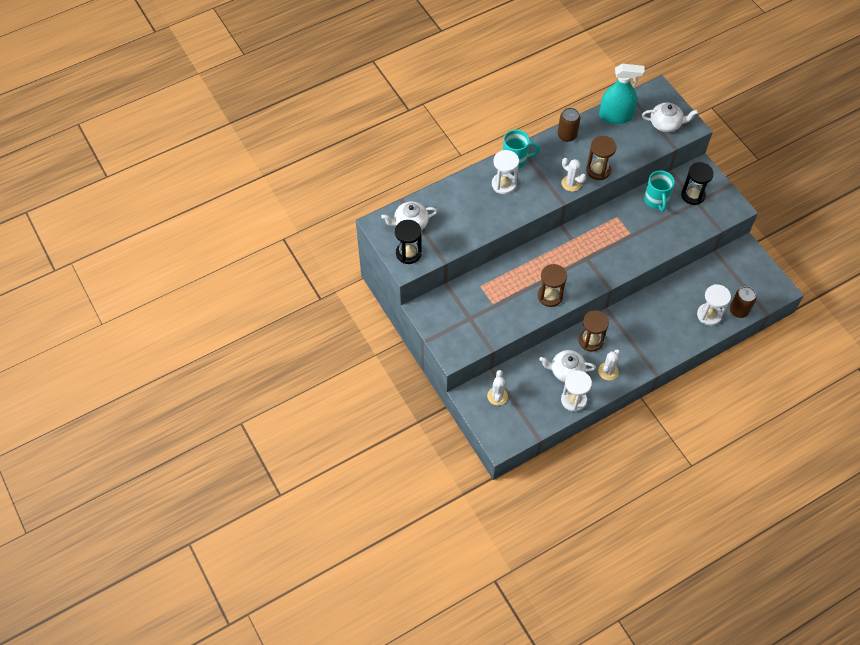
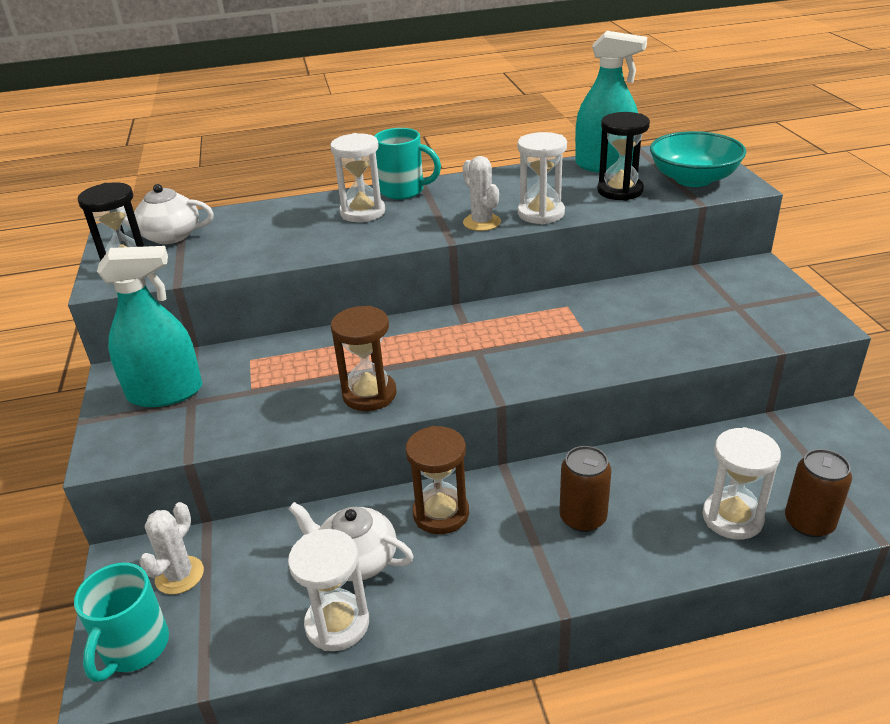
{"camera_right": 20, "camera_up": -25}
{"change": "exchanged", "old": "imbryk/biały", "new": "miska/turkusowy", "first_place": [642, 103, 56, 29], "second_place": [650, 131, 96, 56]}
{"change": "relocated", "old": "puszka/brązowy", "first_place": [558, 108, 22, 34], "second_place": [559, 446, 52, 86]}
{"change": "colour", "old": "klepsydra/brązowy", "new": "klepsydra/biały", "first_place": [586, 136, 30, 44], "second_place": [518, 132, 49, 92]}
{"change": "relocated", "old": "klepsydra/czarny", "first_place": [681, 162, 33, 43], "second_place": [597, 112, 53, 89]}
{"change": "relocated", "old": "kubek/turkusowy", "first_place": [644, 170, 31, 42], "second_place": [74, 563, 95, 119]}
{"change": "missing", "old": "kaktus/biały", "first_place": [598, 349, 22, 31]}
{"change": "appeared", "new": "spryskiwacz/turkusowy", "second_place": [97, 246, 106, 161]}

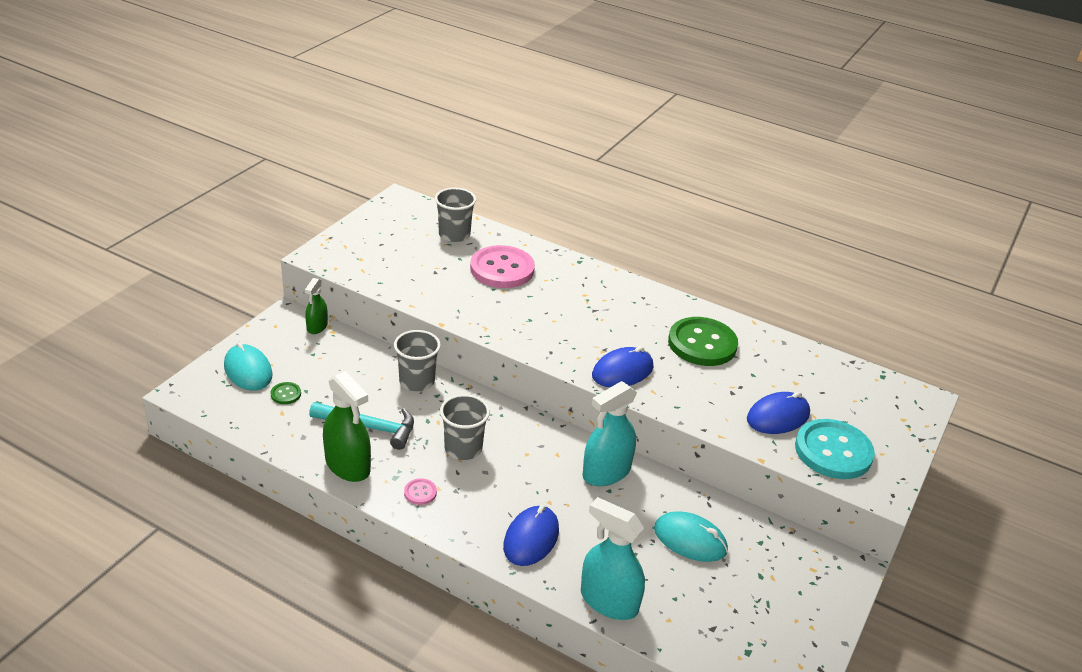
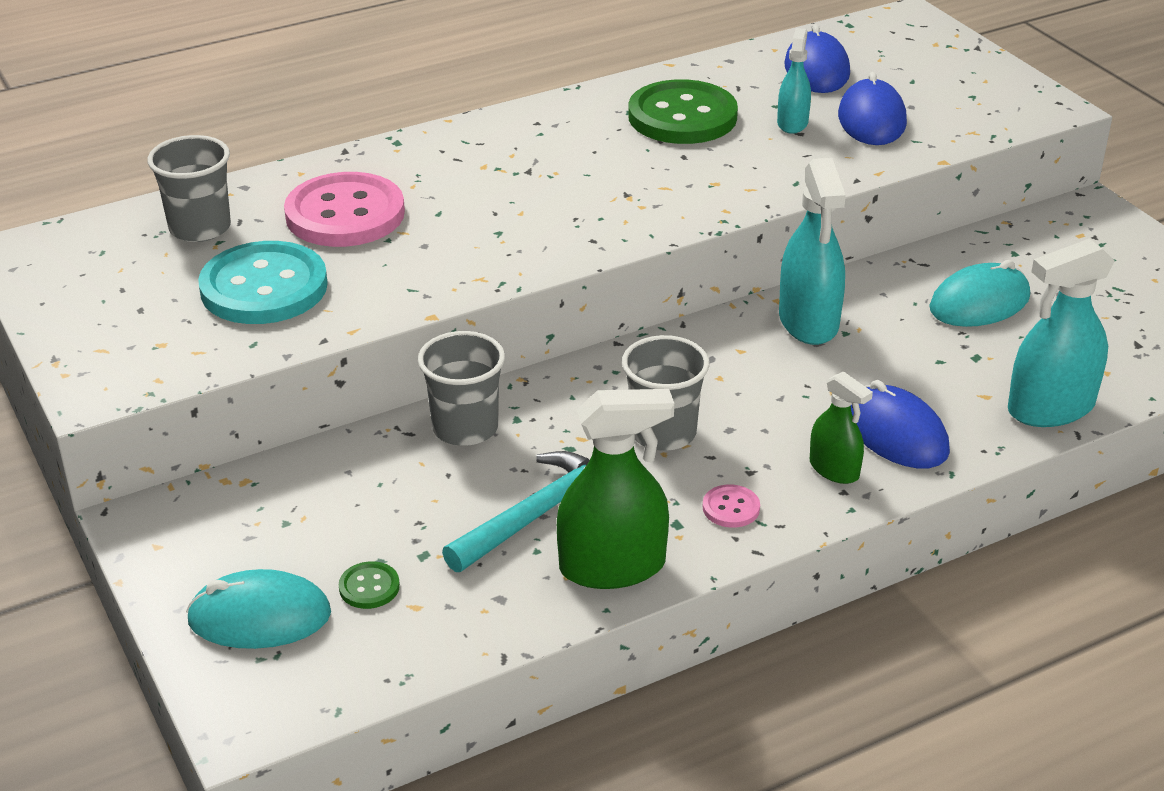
{"camera_right": -55, "camera_up": 0}
{"change": "relocated", "old": "spryskiwacz/zielony", "first_place": [305, 278, 23, 56], "second_place": [810, 372, 63, 112]}
{"change": "relocated", "old": "myszka/niebieski", "first_place": [592, 346, 61, 41], "second_place": [784, 24, 66, 69]}
{"change": "relocated", "old": "guzik/turkusowy", "first_place": [795, 419, 80, 60], "second_place": [198, 241, 130, 83]}
{"change": "appeared", "new": "spryskiwacz/turkusowy", "second_place": [777, 28, 34, 106]}

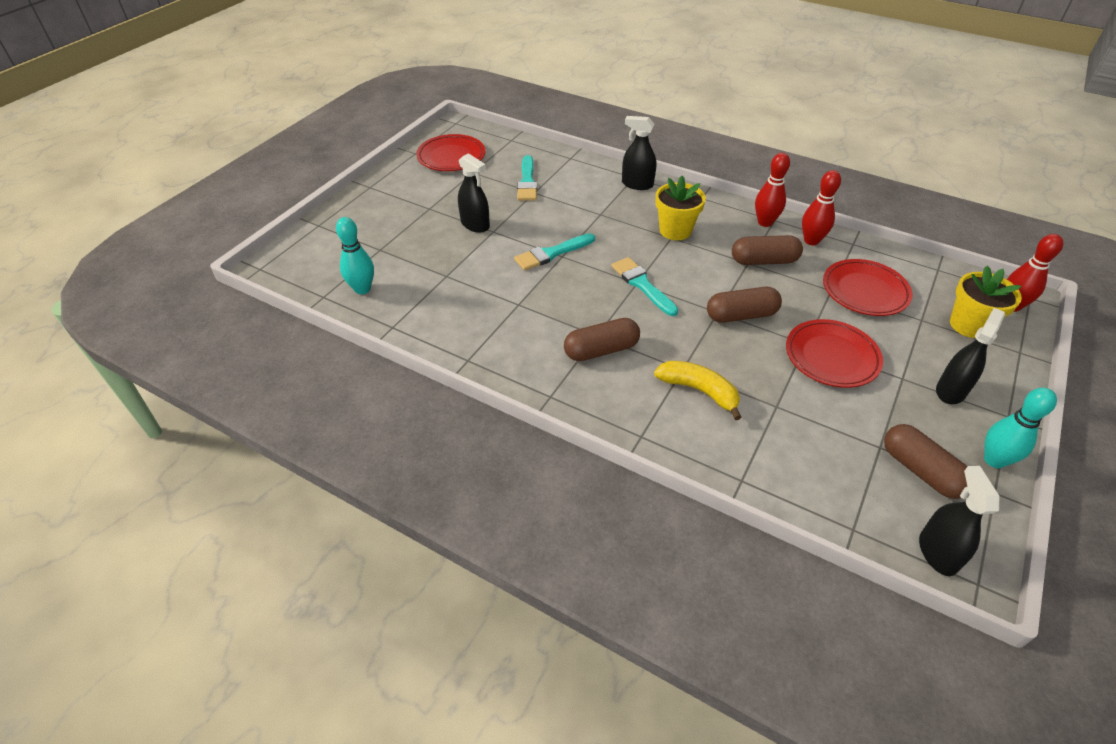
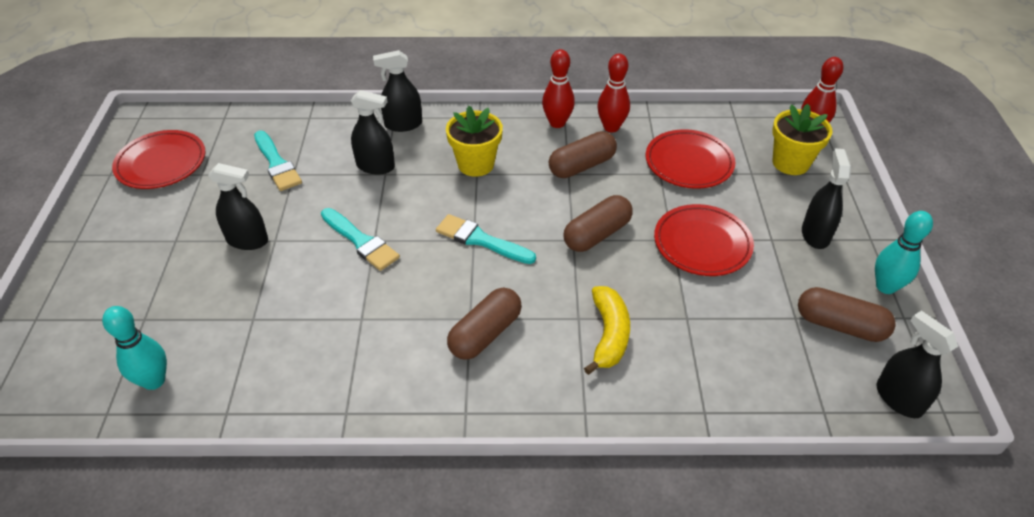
{"camera_right": -30, "camera_up": 0}
{"change": "spun", "old": "pędzel/turkusowy", "first_place": [514, 233, 81, 38], "second_place": [321, 208, 79, 63], "degrees": -75}
{"change": "spun", "old": "banan/żółty", "first_place": [654, 361, 88, 59], "second_place": [584, 286, 46, 89], "degrees": 90}
{"change": "appeared", "new": "spryskiwacz/czarny", "second_place": [351, 90, 44, 84]}

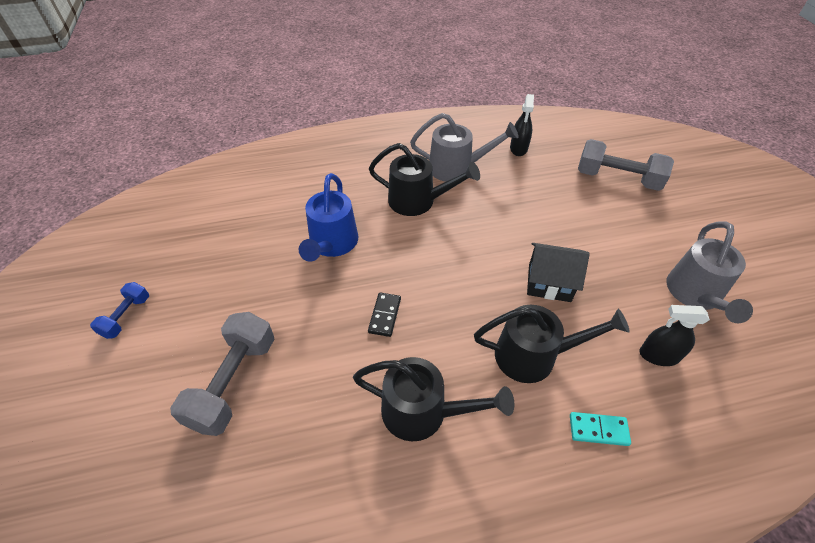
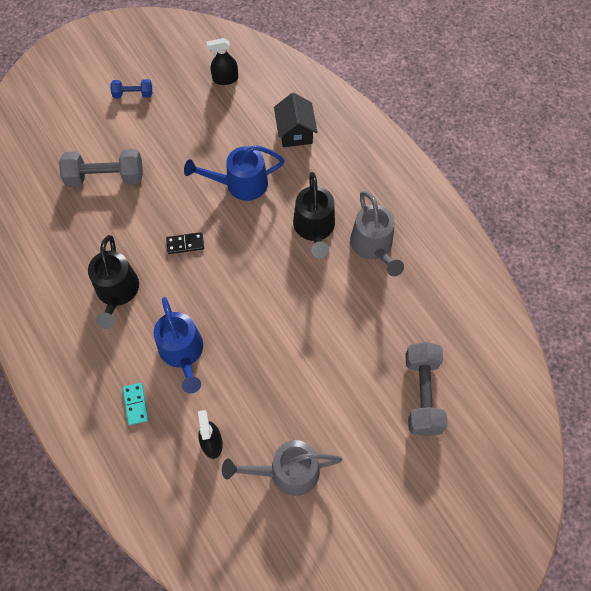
{"camera_right": 70, "camera_up": 15}
{"change": "relocated", "old": "spryskiwacz/czarny", "first_place": [510, 94, 24, 62], "second_place": [206, 38, 32, 47]}
{"change": "relocated", "old": "domek/czarny", "first_place": [527, 243, 63, 59], "second_place": [274, 93, 44, 54]}
{"change": "colour", "old": "konewka/czarny", "new": "konewka/niebieski", "first_place": [474, 305, 156, 78], "second_place": [154, 297, 49, 96]}

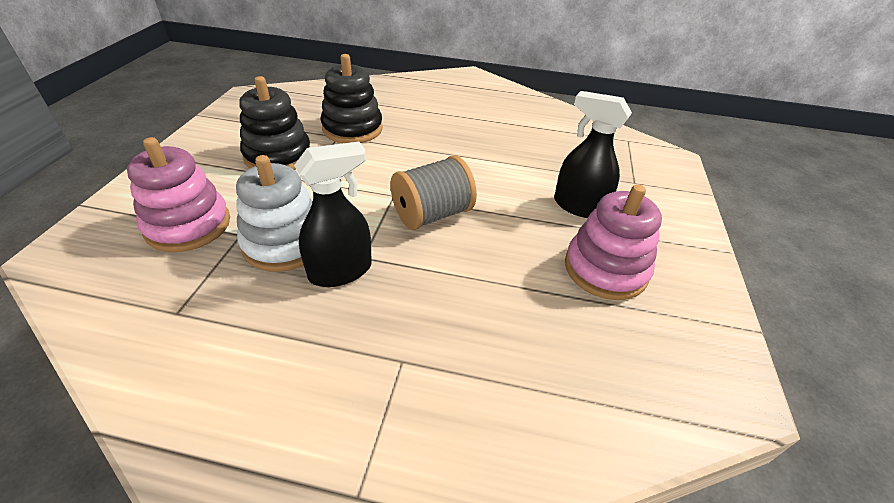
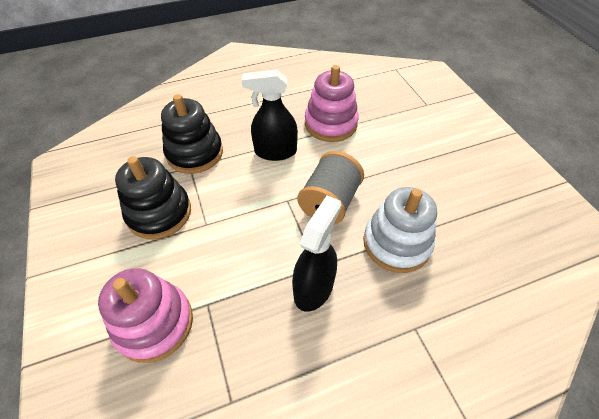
{"camera_right": -30, "camera_up": 10}
{"change": "relocated", "old": "spryskiwacz/czarny", "first_place": [554, 91, 78, 127], "second_place": [242, 69, 56, 92]}
{"change": "relocated", "old": "zabawka nakładanka/biały", "first_place": [236, 155, 77, 117], "second_place": [363, 187, 74, 86]}
{"change": "relocated", "old": "zabawka nakładanka/różowy", "first_place": [565, 185, 97, 115], "second_place": [305, 65, 54, 77]}

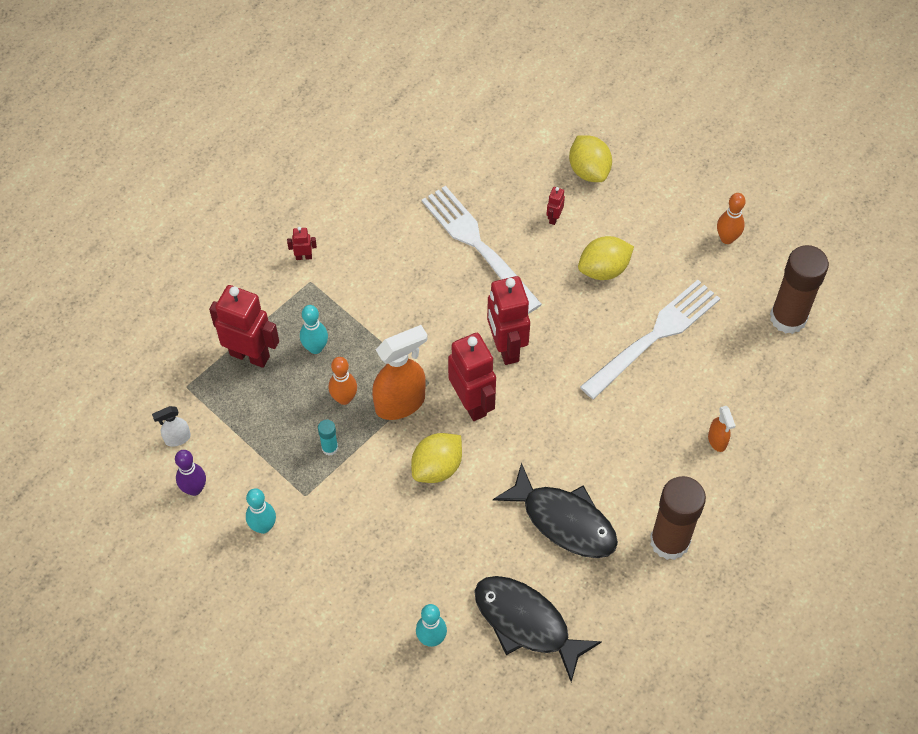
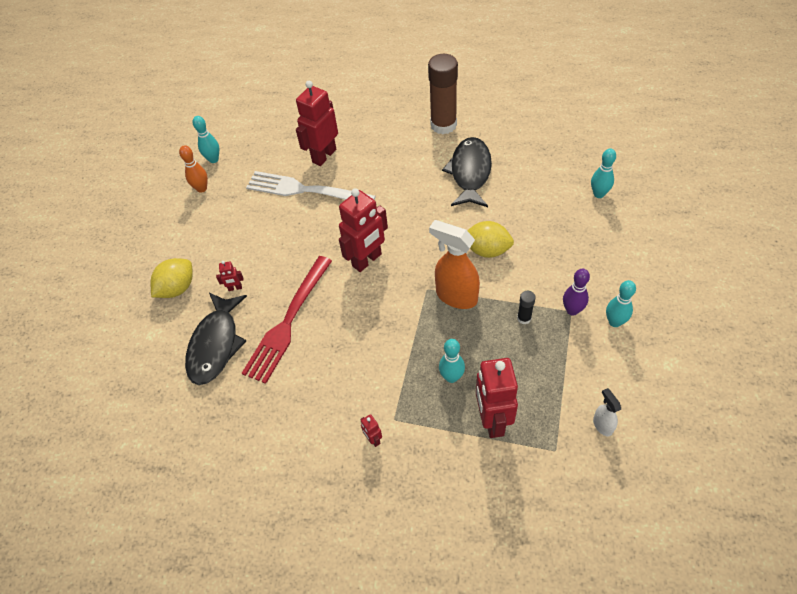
{"camera_right": -115, "camera_up": -5}
{"change": "colour", "old": "widelec/biały", "new": "widelec/czerwony", "first_place": [422, 186, 120, 128], "second_place": [242, 256, 90, 128]}
{"change": "missing", "old": "cytryna/żółty", "first_place": [578, 236, 56, 44]}
{"change": "missing", "old": "klej w sztyfcie/brązowy", "first_place": [770, 245, 59, 89]}
{"change": "relocated", "old": "robot/czerwony", "first_place": [448, 333, 48, 88], "second_place": [296, 81, 42, 85]}
{"change": "missing", "old": "kręgiel/pomarańczowy", "first_place": [328, 357, 29, 48]}
{"change": "spun", "old": "spryskiwacz/biały", "first_place": [152, 406, 39, 41], "second_place": [593, 388, 28, 48], "degrees": -150}
{"change": "missing", "old": "spryskiwacz/pomarańczowy", "first_place": [708, 406, 28, 46]}
{"change": "colour", "old": "klej w sztyfcie/turkusowy", "new": "klej w sztyfcie/czarny", "first_place": [318, 420, 20, 36], "second_place": [517, 291, 19, 33]}
{"change": "relocated", "old": "kręgiel/fioletowy", "first_place": [175, 450, 31, 46], "second_place": [563, 269, 27, 47]}
{"change": "relocated", "old": "ryba/czarny", "first_place": [474, 576, 128, 106], "second_place": [185, 293, 62, 92]}
{"change": "appeared", "new": "kręgiel/turkusowy", "second_place": [193, 116, 26, 47]}

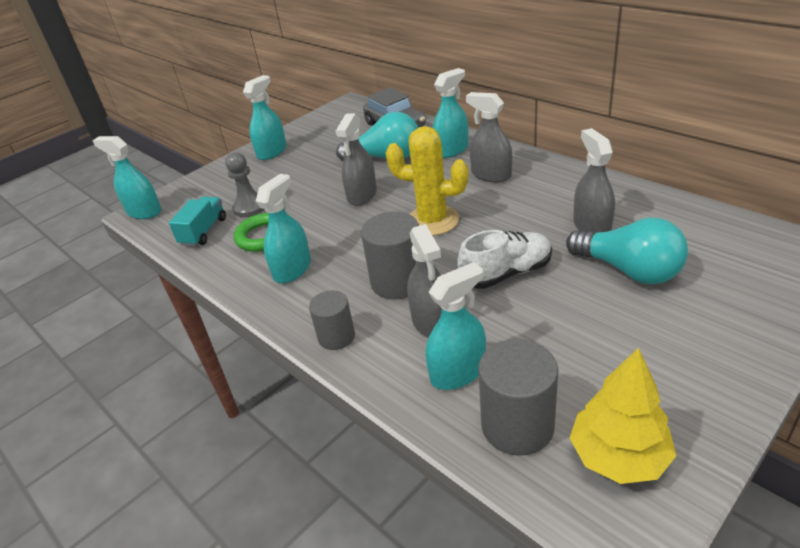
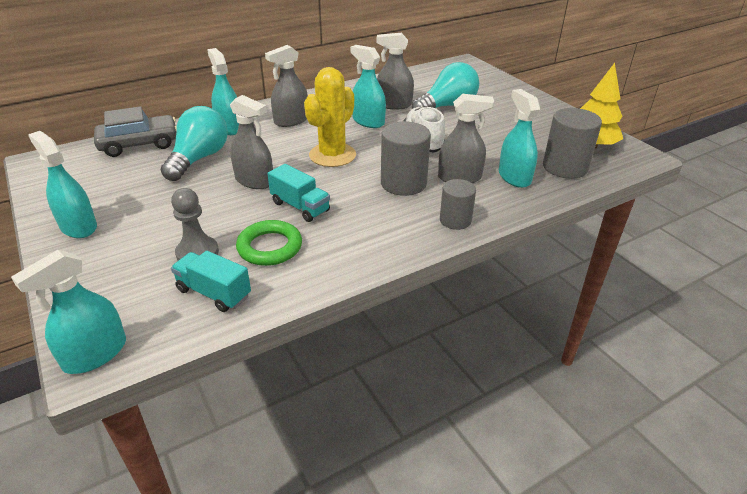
{"camera_right": -80, "camera_up": 0}
{"change": "relocated", "old": "spryskiwacz/turkusowy", "first_place": [256, 174, 55, 109], "second_place": [350, 45, 36, 83]}
{"change": "appeared", "new": "ciężarówka/turkusowy", "second_place": [267, 164, 63, 58]}

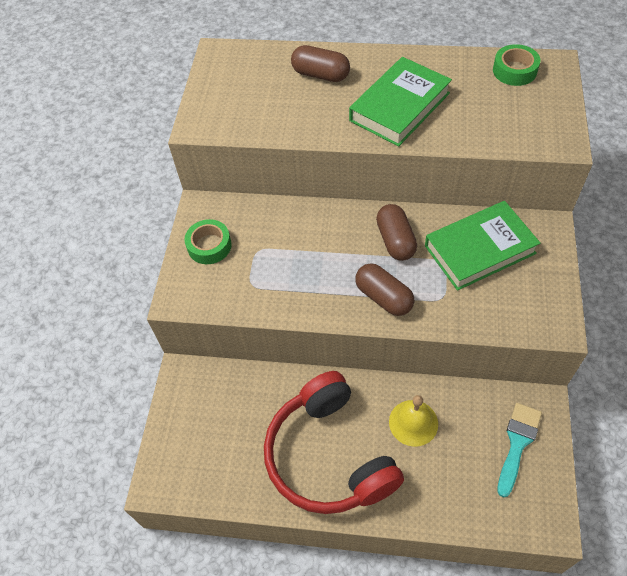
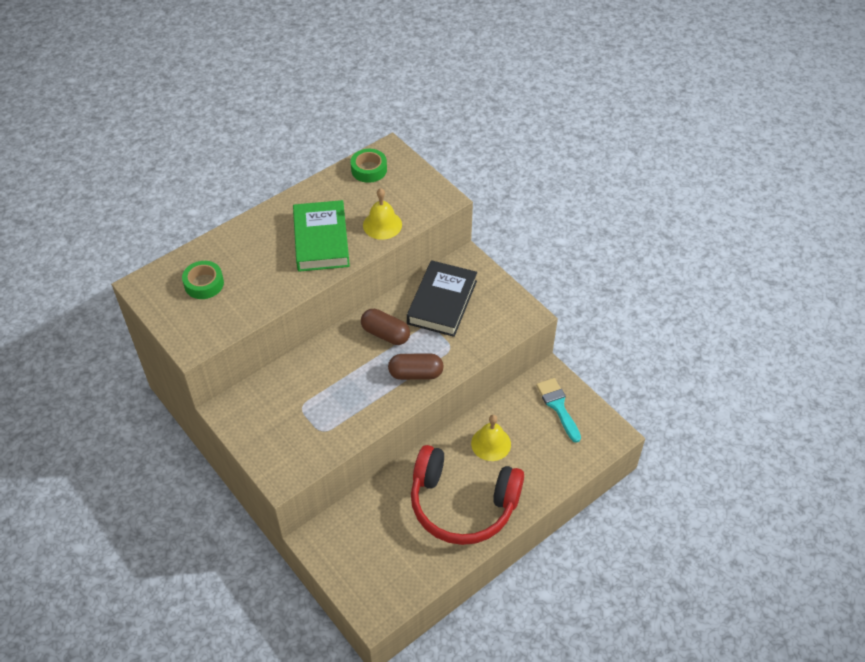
{"camera_right": -50, "camera_up": -5}
{"change": "missing", "old": "kapsułka/brązowy", "first_place": [291, 45, 59, 37]}
{"change": "colour", "old": "książka/zielony", "new": "książka/czarny", "first_place": [425, 201, 116, 90], "second_place": [407, 260, 70, 77]}
{"change": "relocated", "old": "taśma klejąca/zielony", "first_place": [184, 219, 48, 45], "second_place": [182, 261, 42, 38]}
{"change": "appeared", "new": "dzwonek/żółty", "second_place": [363, 188, 39, 52]}

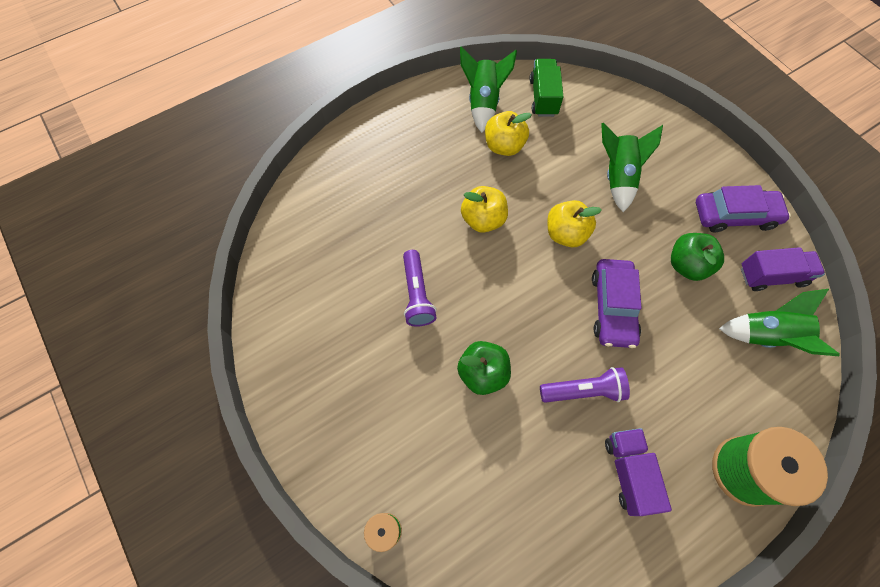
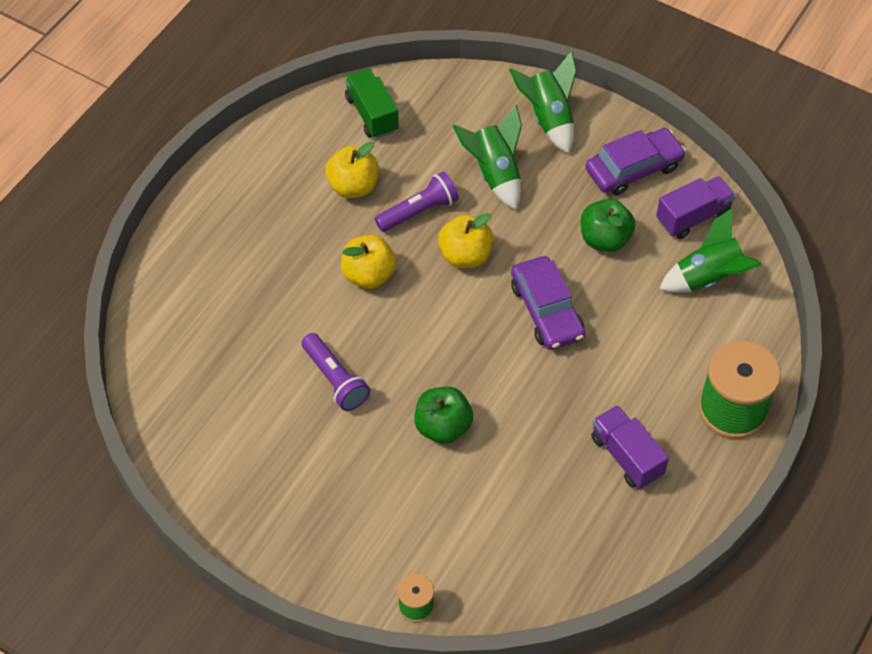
{"camera_right": -25, "camera_up": -10}
{"change": "relocated", "old": "rakieta/zielony", "first_place": [460, 46, 57, 87], "second_place": [509, 51, 68, 103]}
{"change": "relocated", "old": "latarka/fioletowy", "first_place": [540, 367, 90, 36], "second_place": [375, 172, 84, 60]}

